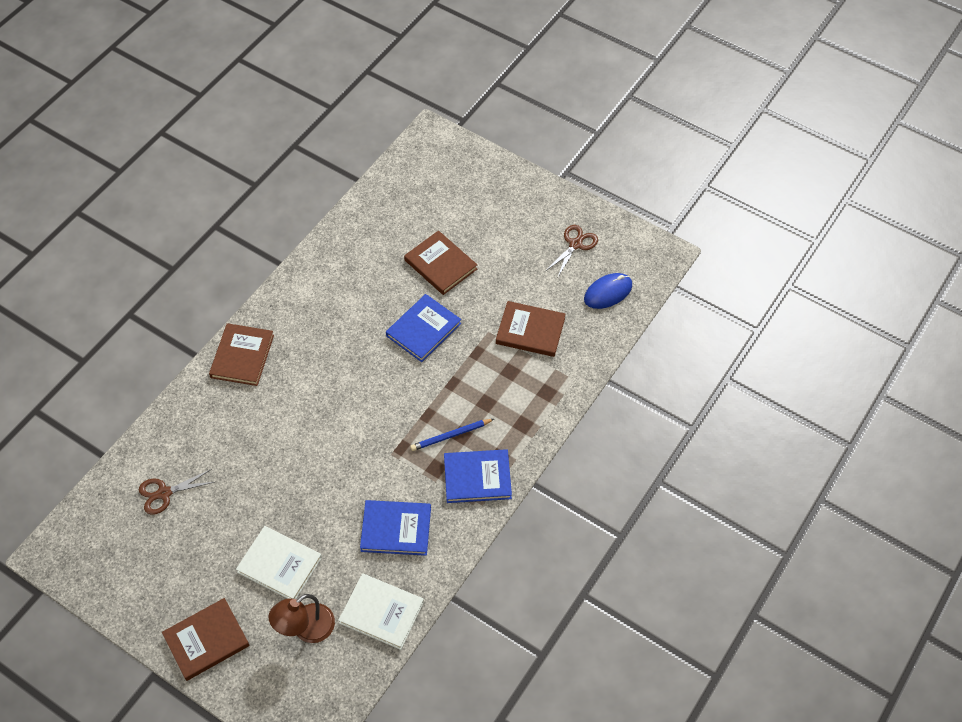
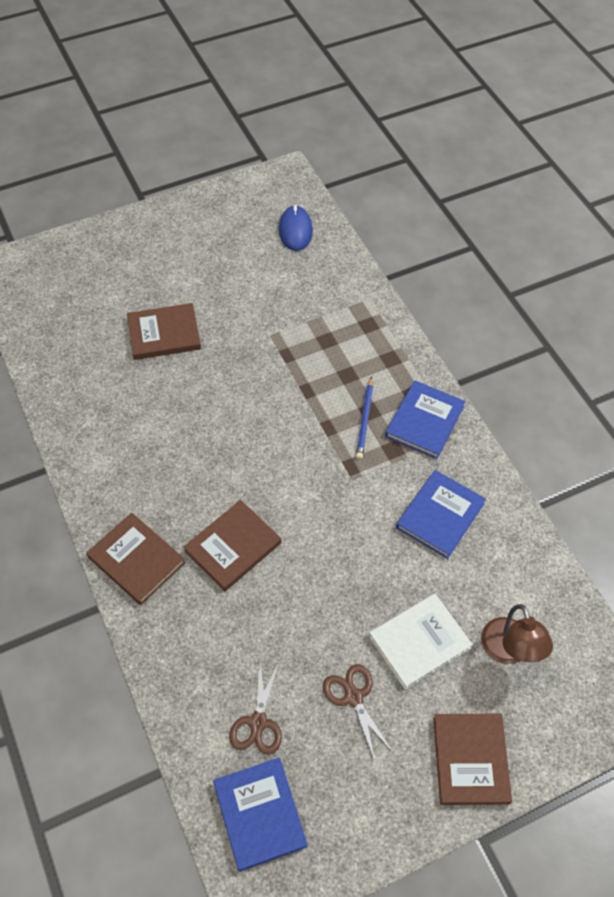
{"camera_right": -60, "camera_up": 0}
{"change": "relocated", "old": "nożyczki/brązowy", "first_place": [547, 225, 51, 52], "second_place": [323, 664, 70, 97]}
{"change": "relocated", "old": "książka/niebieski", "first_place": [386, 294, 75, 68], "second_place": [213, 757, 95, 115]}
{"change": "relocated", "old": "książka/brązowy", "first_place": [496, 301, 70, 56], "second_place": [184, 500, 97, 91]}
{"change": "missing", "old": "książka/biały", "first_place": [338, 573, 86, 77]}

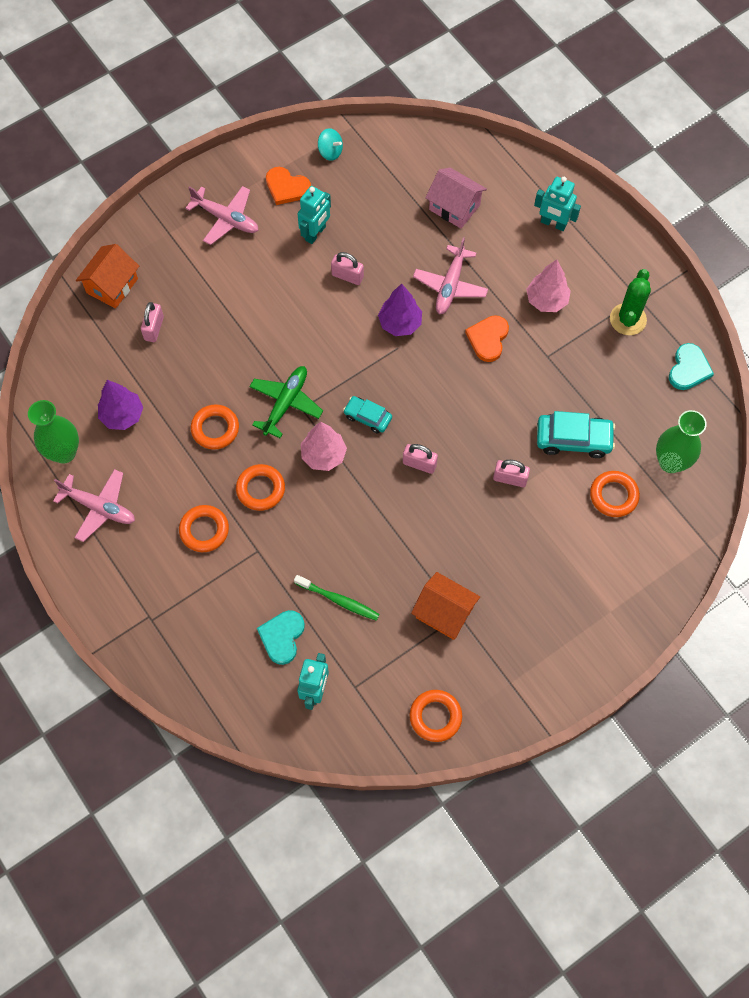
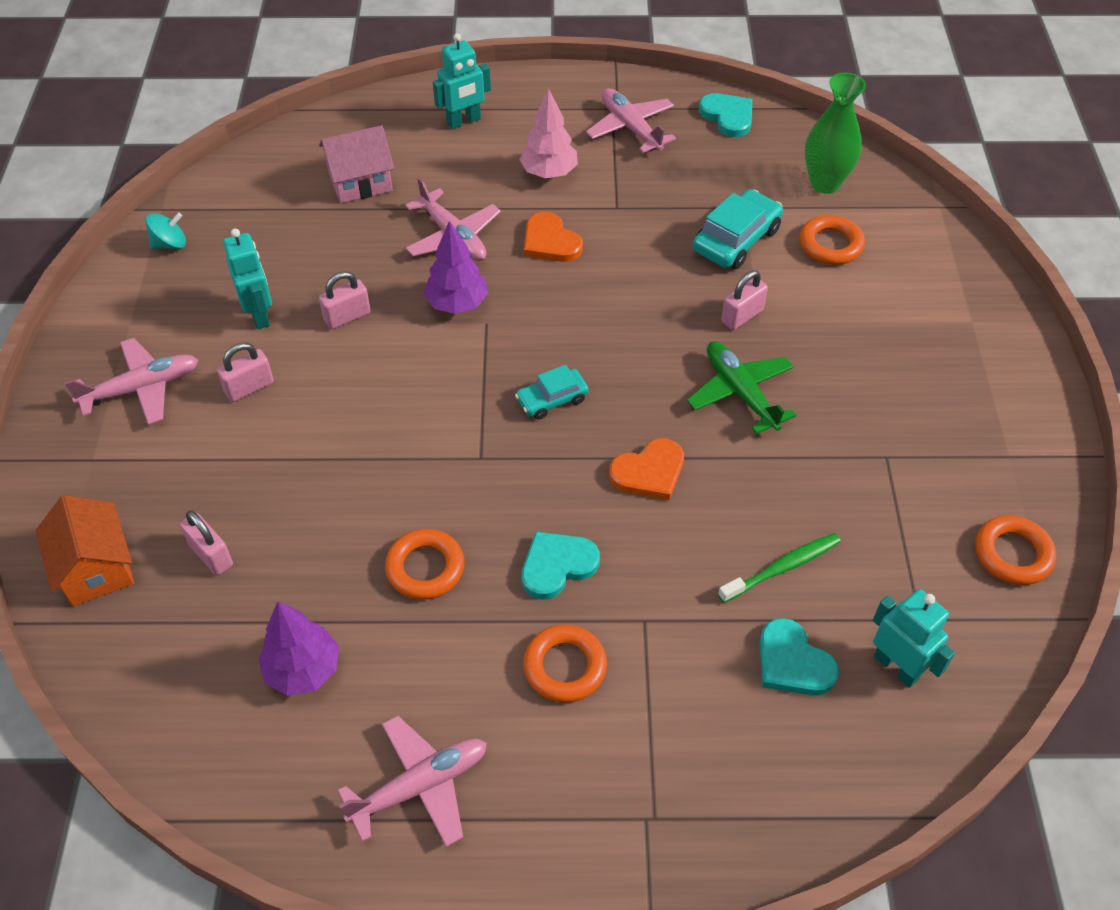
{"camera_right": -55, "camera_up": -15}
{"change": "relocated", "old": "serce/pomarańczowy", "first_place": [266, 167, 45, 38], "second_place": [609, 438, 75, 62]}
{"change": "exchanged", "old": "kaktus/zielony", "new": "samolot/różowy", "first_place": [610, 269, 41, 66], "second_place": [586, 88, 90, 65]}
{"change": "relocated", "old": "samolot/zielony", "first_place": [249, 366, 74, 72], "second_place": [687, 341, 109, 93]}
{"change": "missing", "old": "wazon/zielony", "first_place": [28, 400, 51, 64]}
{"change": "missing", "old": "drzewko/różowy", "first_place": [301, 422, 46, 49]}
{"change": "relocated", "old": "kłódka/różowy", "first_place": [403, 444, 35, 30], "second_place": [217, 343, 57, 59]}
{"change": "exchanged", "old": "pierścień/pomarańczowy", "new": "serce/turkusowy", "first_place": [236, 464, 49, 47], "second_place": [521, 532, 79, 68]}
{"change": "missing", "old": "domek/pomarańczowy", "first_place": [411, 572, 69, 68]}

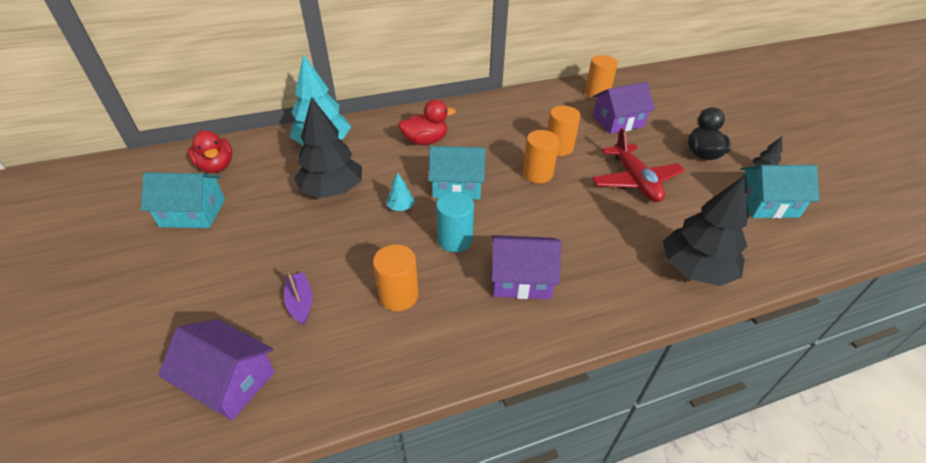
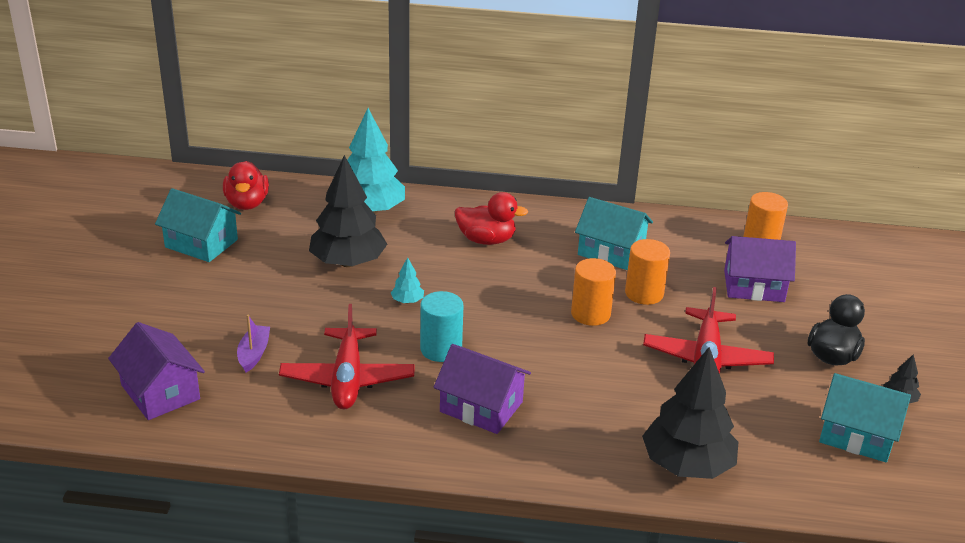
{"camera_right": 25, "camera_up": -10}
{"change": "relocated", "old": "domek/turkusowy", "first_place": [429, 146, 56, 53], "second_place": [575, 197, 78, 73]}
{"change": "exchanged", "old": "walec/pomarańczowy", "new": "samolot/czerwony", "first_place": [373, 244, 46, 67], "second_place": [279, 304, 136, 105]}

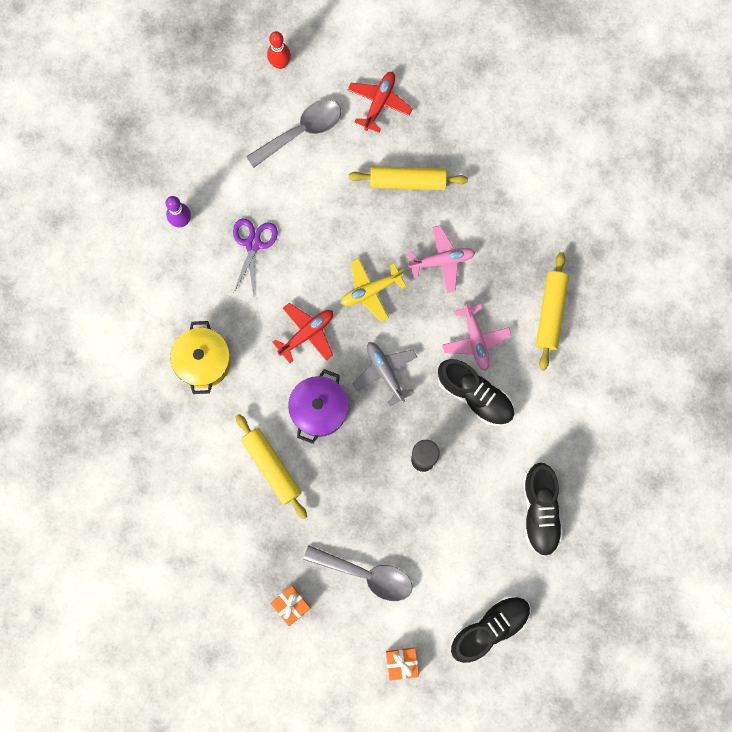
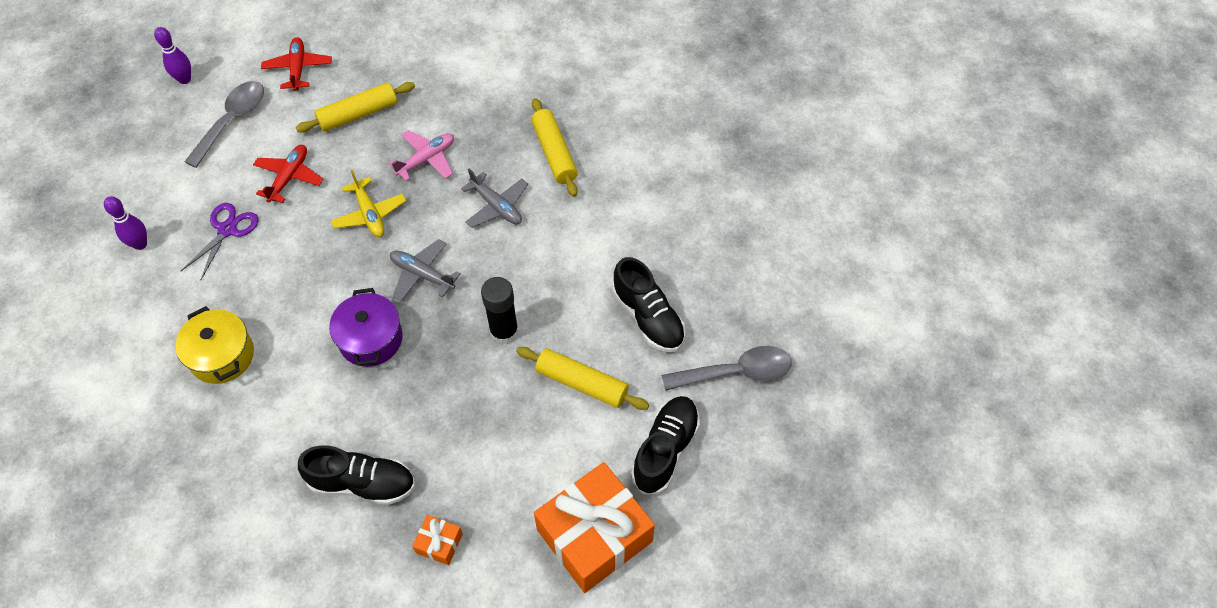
{"camera_right": -30, "camera_up": -20}
{"change": "colour", "old": "kręgiel/czerwony", "new": "kręgiel/fioletowy", "first_place": [267, 31, 24, 38], "second_place": [154, 27, 37, 57]}
{"change": "spun", "old": "nożyczki/fioletowy", "first_place": [233, 218, 45, 79], "second_place": [181, 203, 77, 77], "degrees": 45}
{"change": "spun", "old": "samolot/żółty", "first_place": [341, 258, 65, 64], "second_place": [331, 170, 75, 67], "degrees": -60}
{"change": "colour", "old": "samolot/różowy", "new": "samolot/szary", "first_place": [442, 301, 70, 70], "second_place": [461, 168, 67, 60]}
{"change": "relocated", "old": "samolot/czerwony", "first_place": [272, 303, 61, 60], "second_place": [253, 145, 70, 58]}
{"change": "relocated", "old": "but/czarny", "first_place": [438, 359, 76, 67], "second_place": [298, 445, 117, 60]}
{"change": "relocated", "old": "wałek do ciasta/żółty", "first_place": [236, 414, 71, 105], "second_place": [516, 347, 133, 63]}
{"change": "relocated", "old": "łyżka/szary", "first_place": [303, 545, 110, 56], "second_place": [662, 346, 130, 45]}
{"change": "size", "old": "prezent/pomarańczowy", "first_place": [386, 648, 33, 33], "second_place": [534, 462, 121, 131], "factor": 2.36}

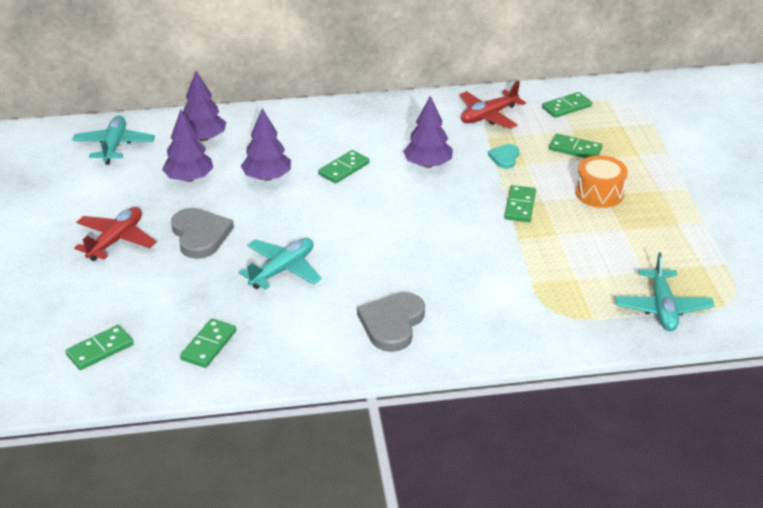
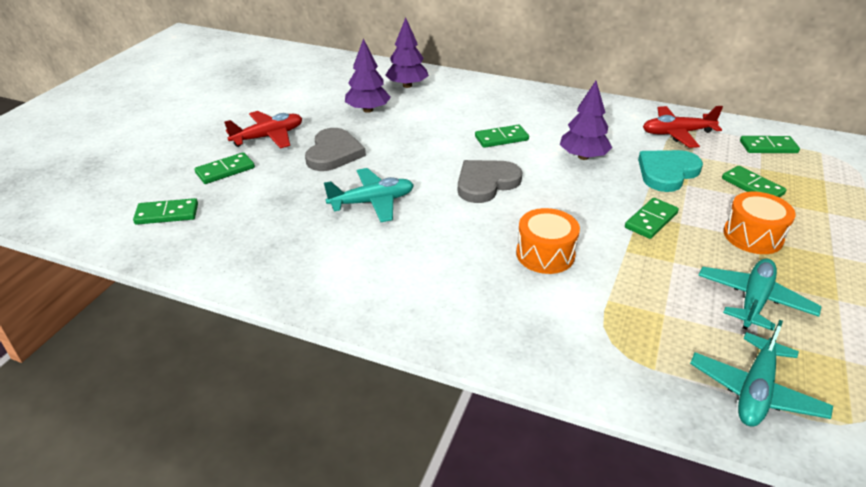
{"camera_right": 30, "camera_up": 0}
{"change": "missing", "old": "drzewko/fioletowy", "first_place": [241, 108, 50, 73]}
{"change": "relocated", "old": "samolot/turkusowy", "first_place": [72, 115, 83, 50], "second_place": [698, 258, 124, 73]}
{"change": "size", "old": "serce/turkusowy", "first_place": [488, 144, 31, 25], "second_place": [638, 150, 65, 42], "factor": 1.8}
{"change": "relocated", "old": "serce/szary", "first_place": [357, 292, 68, 60], "second_place": [458, 160, 64, 43]}
{"change": "relocated", "old": "kostka domina/zielony", "first_place": [180, 318, 56, 50], "second_place": [194, 152, 61, 32]}
{"change": "appeared", "new": "bęben/pomarańczowy", "second_place": [516, 208, 64, 66]}

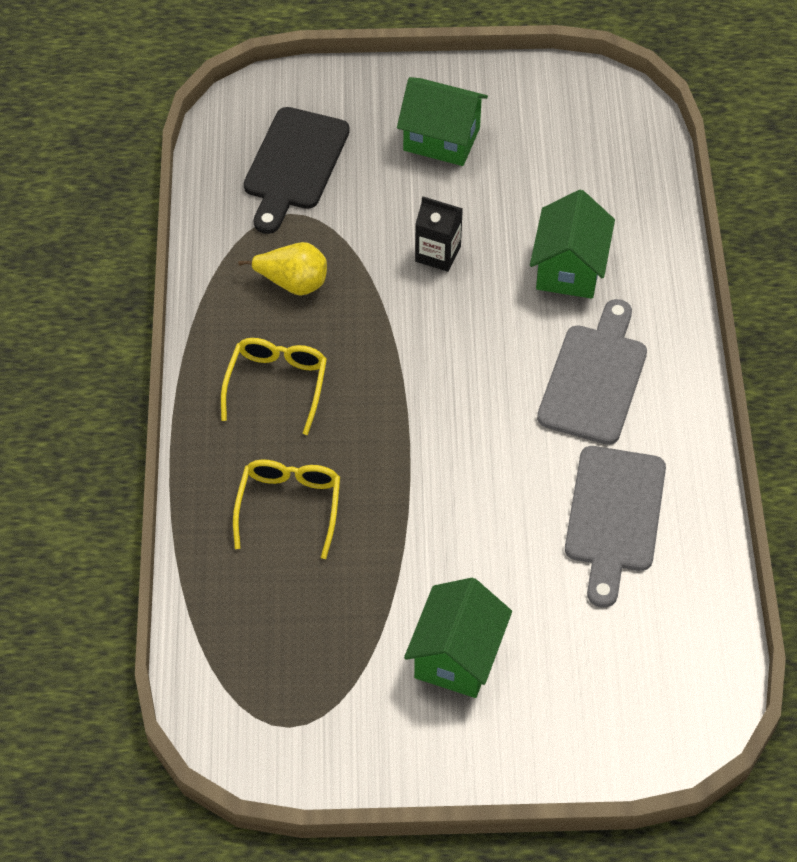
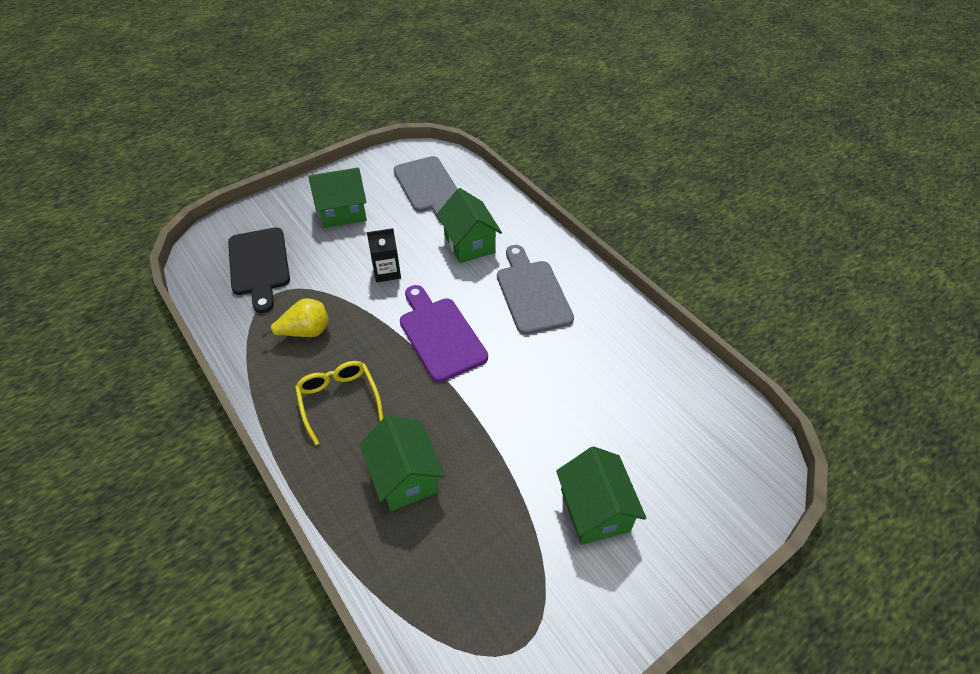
{"camera_right": -35, "camera_up": -5}
{"change": "relocated", "old": "deska do krojenia/szary", "first_place": [565, 446, 101, 162], "second_place": [394, 156, 63, 67]}
{"change": "exchanged", "old": "okulary/żółty", "new": "domek/zielony", "first_place": [233, 459, 107, 100], "second_place": [360, 415, 85, 96]}
{"change": "appeared", "new": "deska do krojenia/fioletowy", "second_place": [400, 285, 88, 97]}

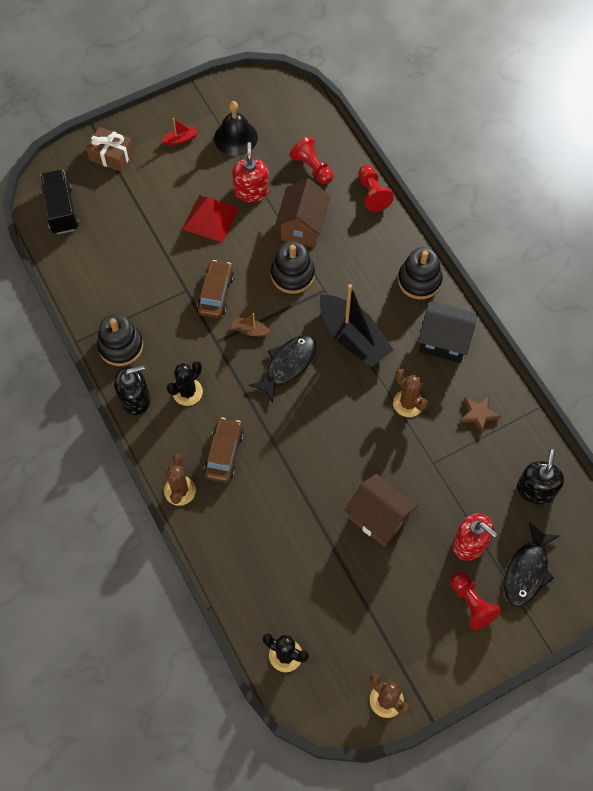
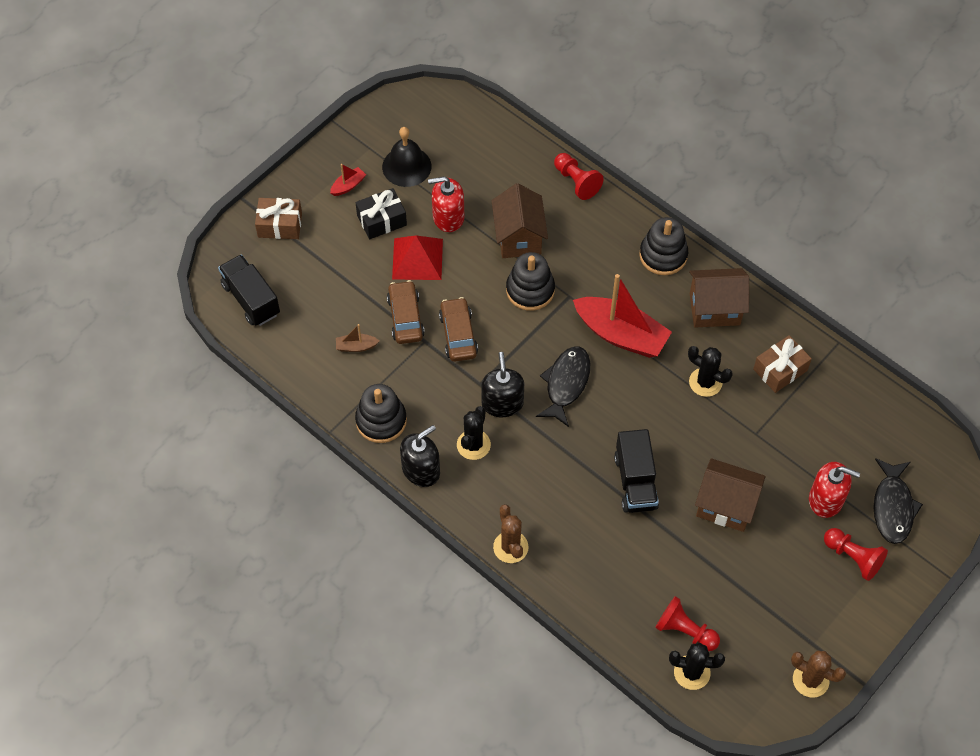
{"camera_right": -20, "camera_up": -5}
{"change": "relocated", "old": "pionek/czerwony", "first_place": [289, 136, 44, 48], "second_place": [655, 596, 65, 55]}
{"change": "spun", "old": "dozownik mydła/czerwony", "first_place": [232, 142, 37, 60], "second_place": [428, 176, 37, 56], "degrees": -75}
{"change": "colour", "old": "łódka/czarny", "new": "łódka/czerwony", "first_place": [320, 284, 74, 83], "second_place": [573, 274, 99, 84]}
{"change": "colour", "old": "domek/czarny", "new": "domek/brązowy", "first_place": [418, 301, 60, 62], "second_place": [689, 268, 60, 59]}
{"change": "relocated", "old": "łódka/brązowy", "first_place": [231, 313, 40, 24], "second_place": [336, 324, 43, 28]}
{"change": "colour", "old": "kaktus/brązowy", "new": "kaktus/czarny", "first_place": [393, 369, 35, 48], "second_place": [688, 346, 45, 51]}
{"change": "exchanged", "old": "gwiazda/brązowy", "new": "prezent/brązowy", "first_place": [460, 396, 41, 38], "second_place": [753, 335, 59, 58]}
{"change": "relocated", "old": "samochód/brązowy", "first_place": [204, 417, 40, 66], "second_place": [387, 280, 38, 64]}
{"change": "relocated", "old": "dozownik mydła/czarny", "first_place": [517, 449, 47, 55], "second_place": [481, 352, 43, 65]}
{"change": "appeared", "new": "prezent/czarny", "second_place": [355, 188, 52, 51]}
{"change": "appeared", "new": "ciężarówka/czarny", "second_place": [614, 429, 45, 84]}

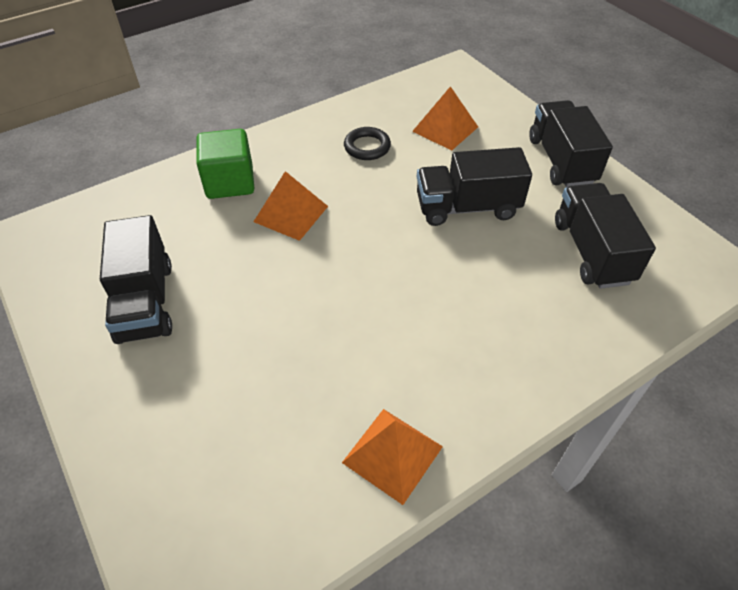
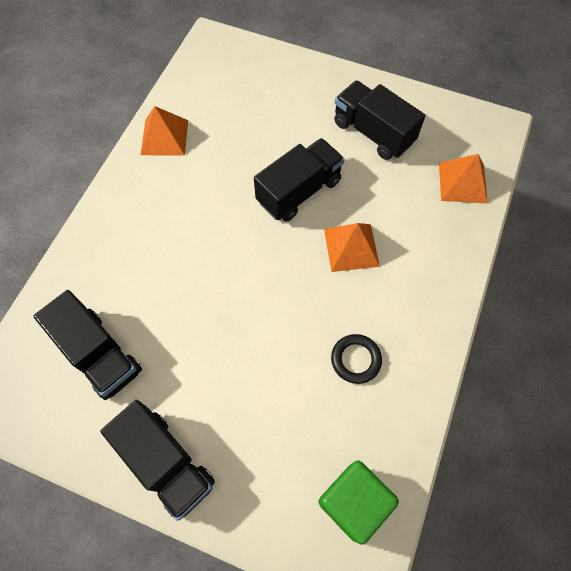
{"camera_right": 145, "camera_up": 15}
{"change": "relocated", "old": "piramida/pomarańczowy", "first_place": [412, 86, 66, 65], "second_place": [439, 154, 49, 50]}
{"change": "relocated", "old": "sześcian/zielony", "first_place": [196, 129, 58, 70], "second_place": [318, 460, 81, 85]}
{"change": "relocated", "old": "ciężarówka/czarny", "first_place": [417, 147, 115, 79], "second_place": [254, 138, 90, 84]}

